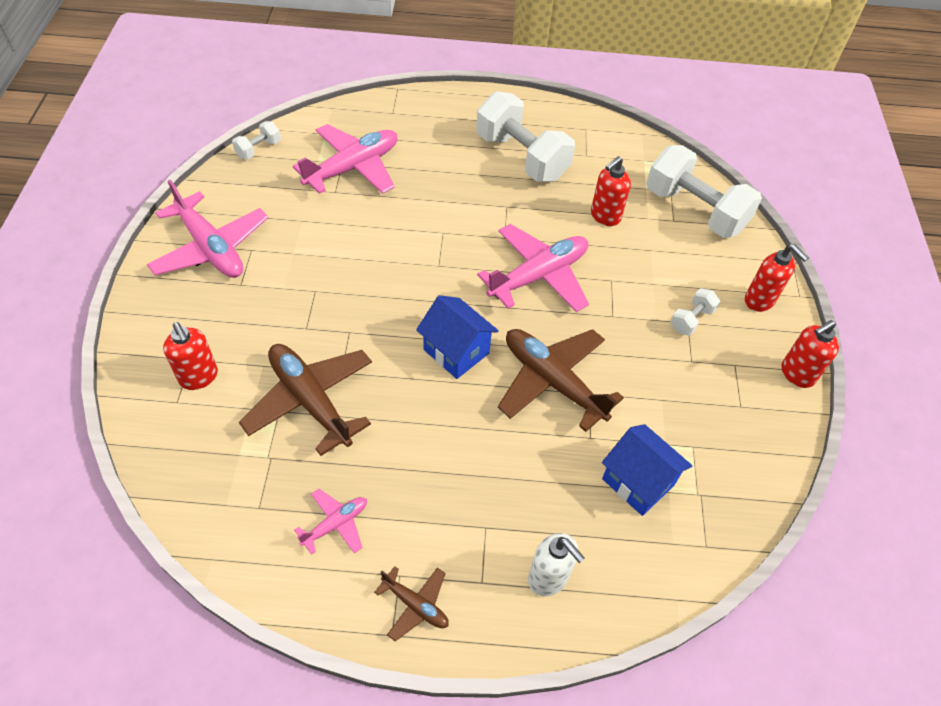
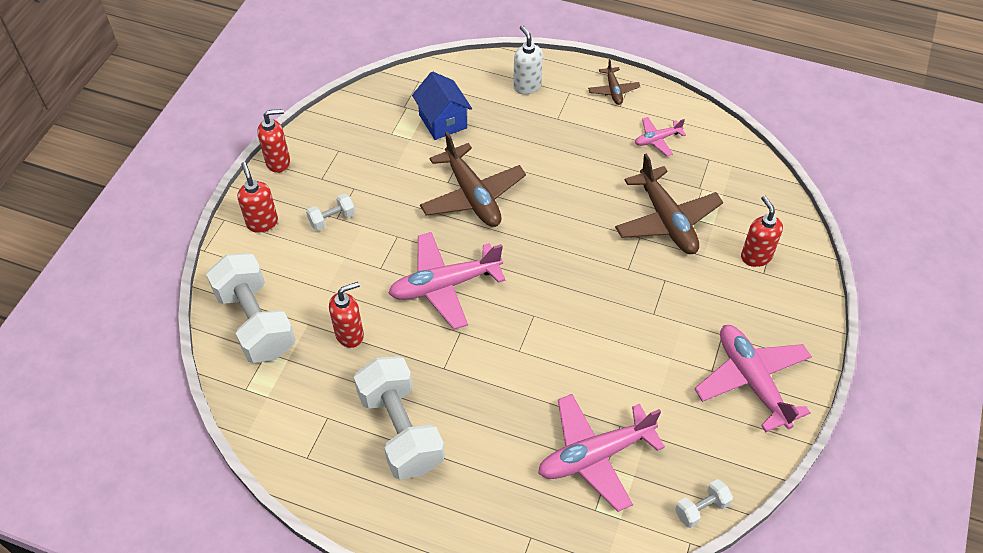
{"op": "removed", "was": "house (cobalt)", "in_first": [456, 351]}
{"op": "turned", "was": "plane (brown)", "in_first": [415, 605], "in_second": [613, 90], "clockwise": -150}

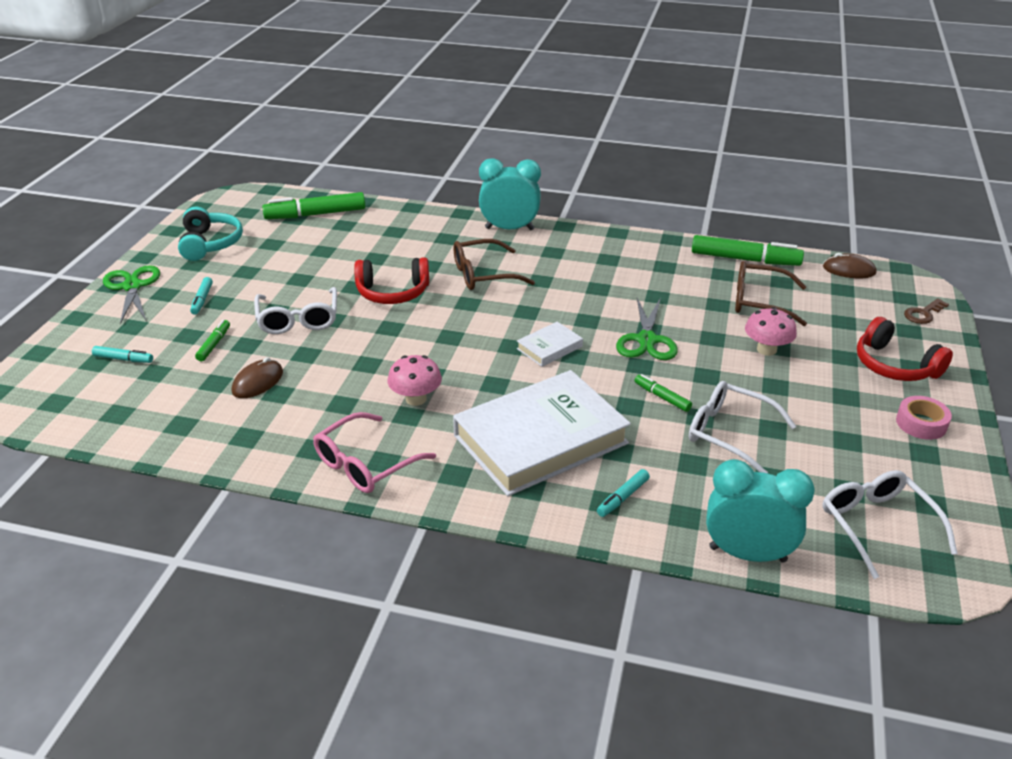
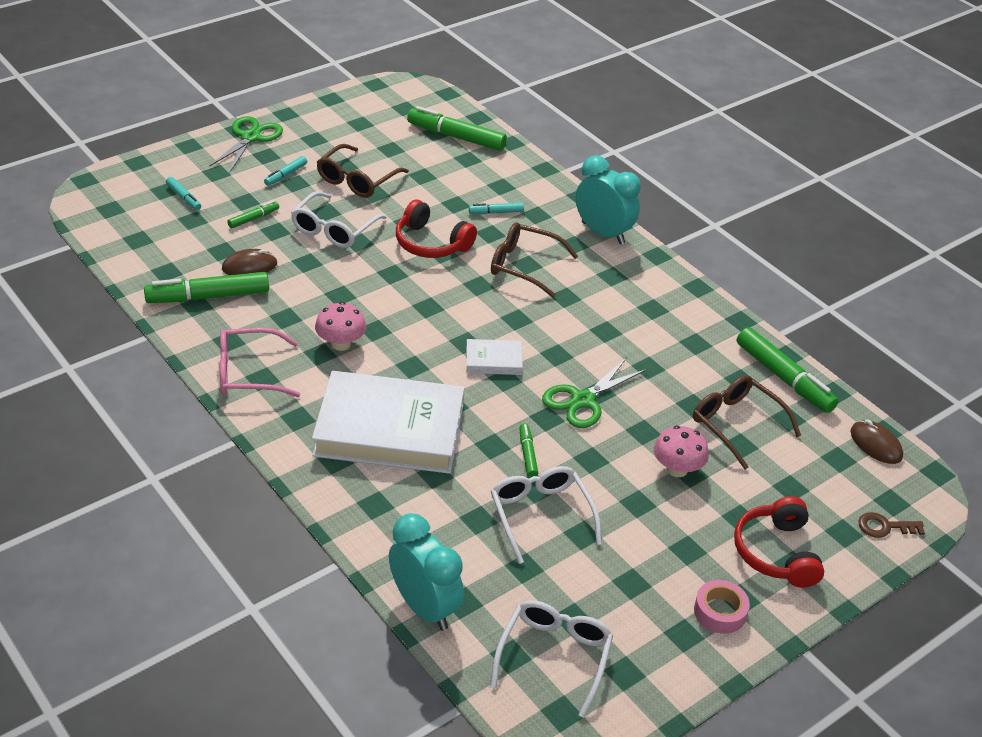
{"op": "removed", "was": "headphones (turquoise)", "in_first": [210, 244]}
{"op": "added", "now": "marker (leaf-green)", "in_second": [208, 296]}
{"op": "added", "now": "eyeglasses (brown)", "in_second": [357, 180]}
{"op": "moved", "was": "marker (turquoise)", "in_first": [622, 497], "in_second": [496, 212]}

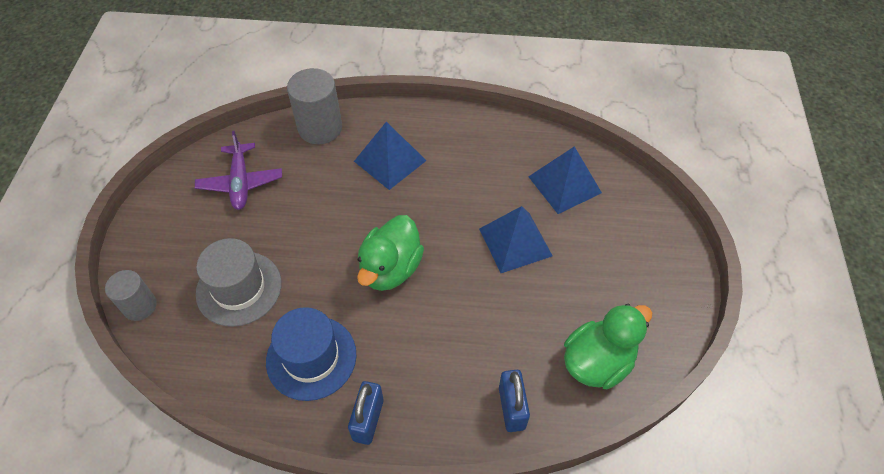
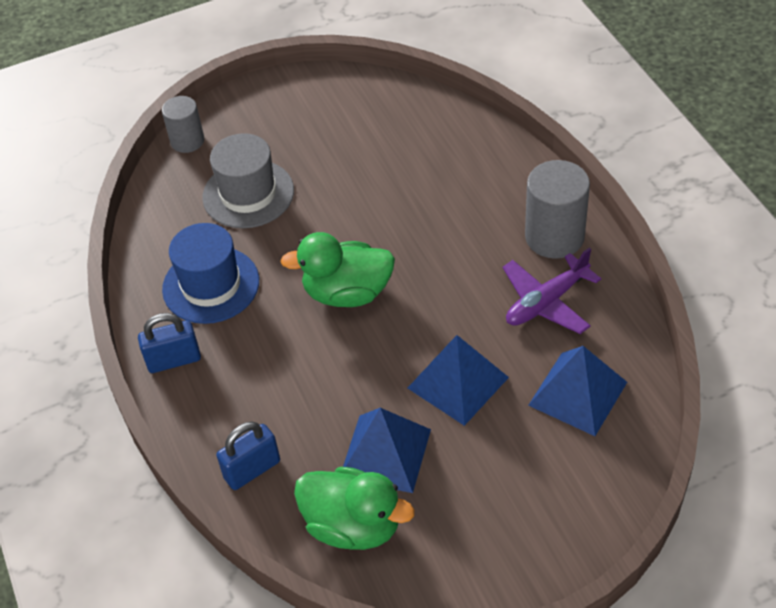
{"op": "moved", "was": "plane (purple)", "in_first": [240, 182], "in_second": [546, 302]}
{"op": "moved", "was": "solid cylinder (grey)", "in_first": [320, 128], "in_second": [554, 236]}
{"op": "moved", "was": "solid pyramid (cobalt)", "in_first": [390, 160], "in_second": [385, 453]}

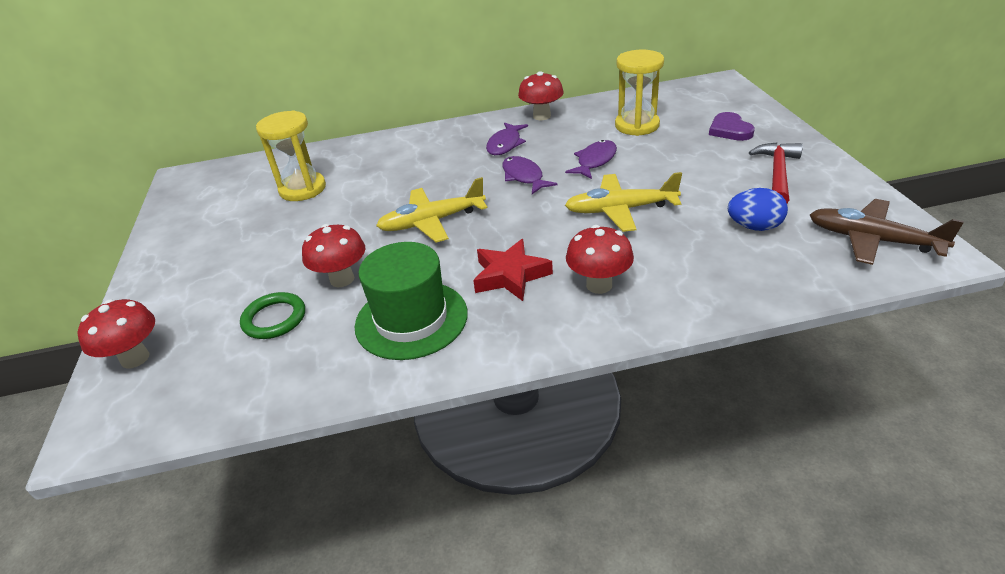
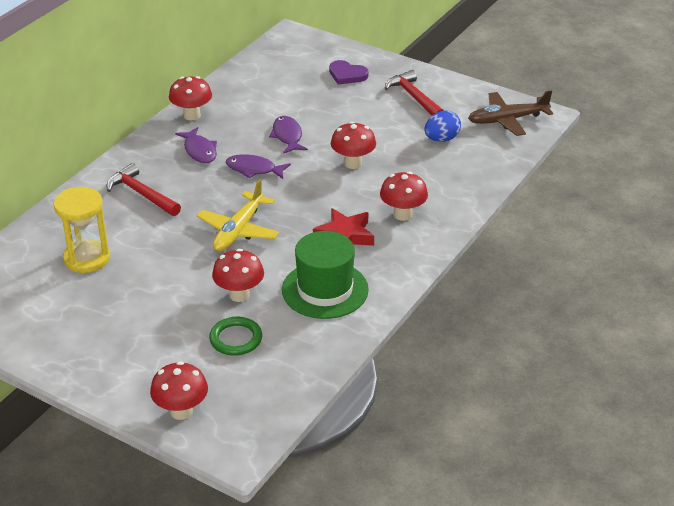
{"op": "removed", "was": "sand timer (golden)", "in_first": [637, 125]}
{"op": "added", "now": "hammer (scarlet)", "in_second": [142, 194]}
{"op": "replaced", "was": "plane (golden)", "now": "mushroom (scarlet)", "in_first": [621, 210], "in_second": [353, 163]}

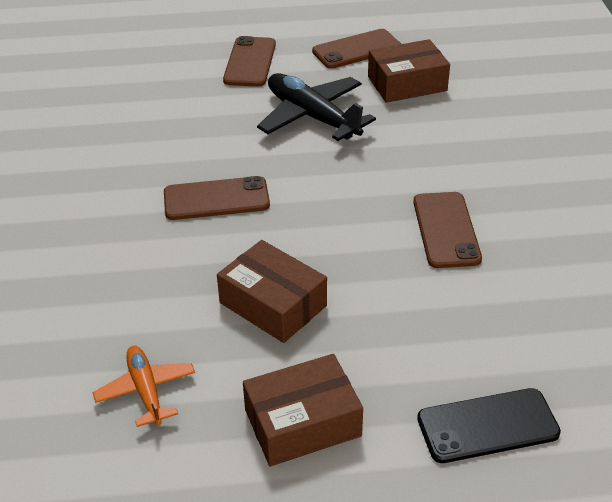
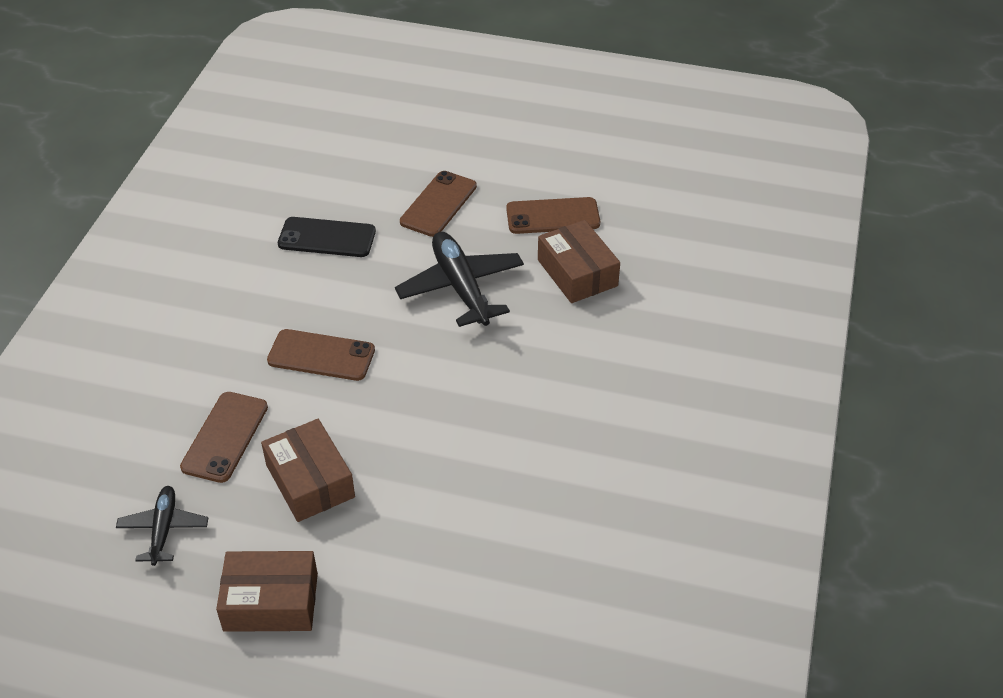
{"op": "moved", "was": "phone (brown)", "in_first": [446, 230], "in_second": [225, 437]}
{"op": "moved", "was": "phone (ebony)", "in_first": [487, 426], "in_second": [327, 238]}
{"op": "recoloured", "was": "plane (orange-coloured)", "now": "plane (ebony)", "in_first": [146, 390], "in_second": [163, 529]}
{"op": "turned", "was": "parcel (brown)", "in_first": [407, 84], "in_second": [577, 273], "clockwise": 60}

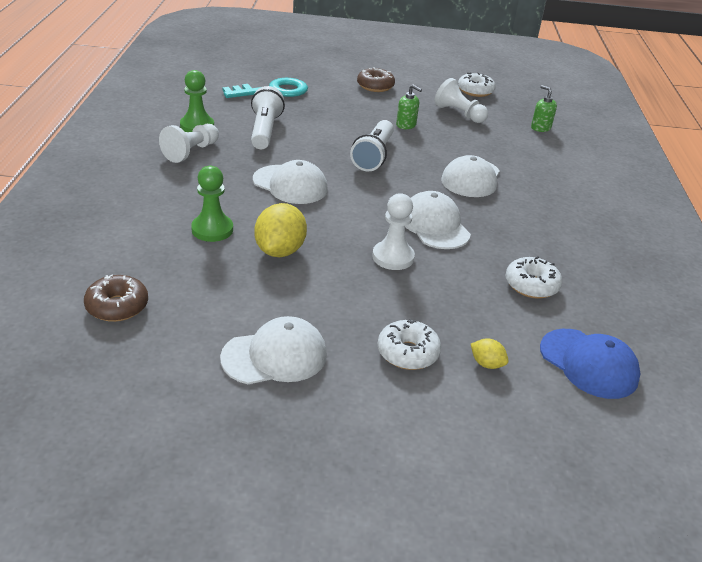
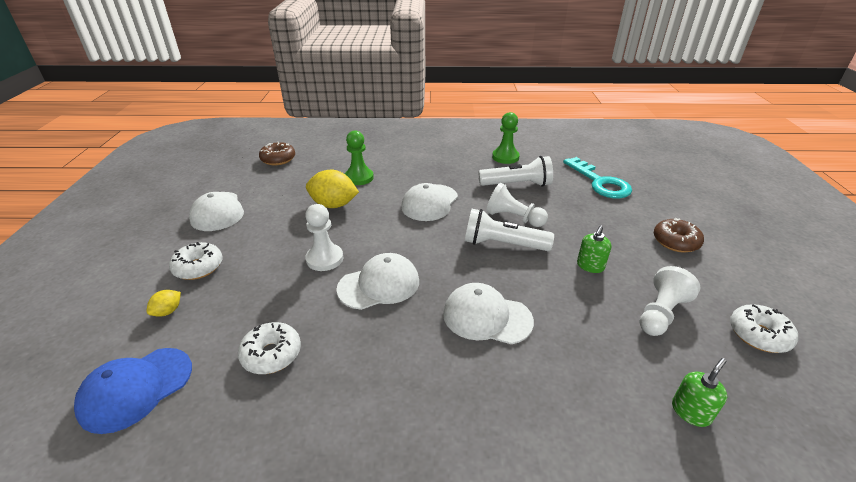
{"op": "moved", "was": "chess pawn (pure white)", "in_first": [191, 152], "in_second": [513, 218]}

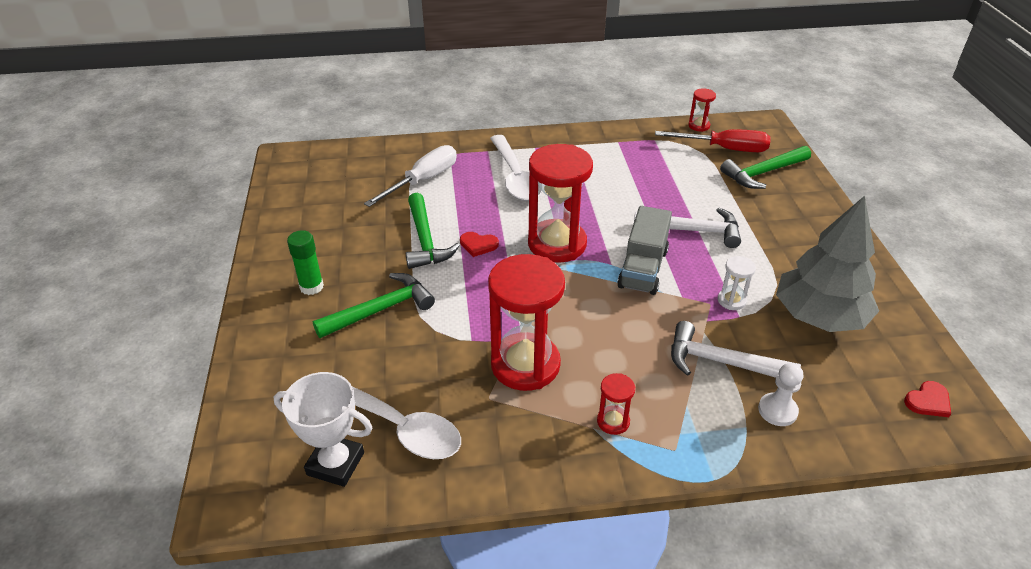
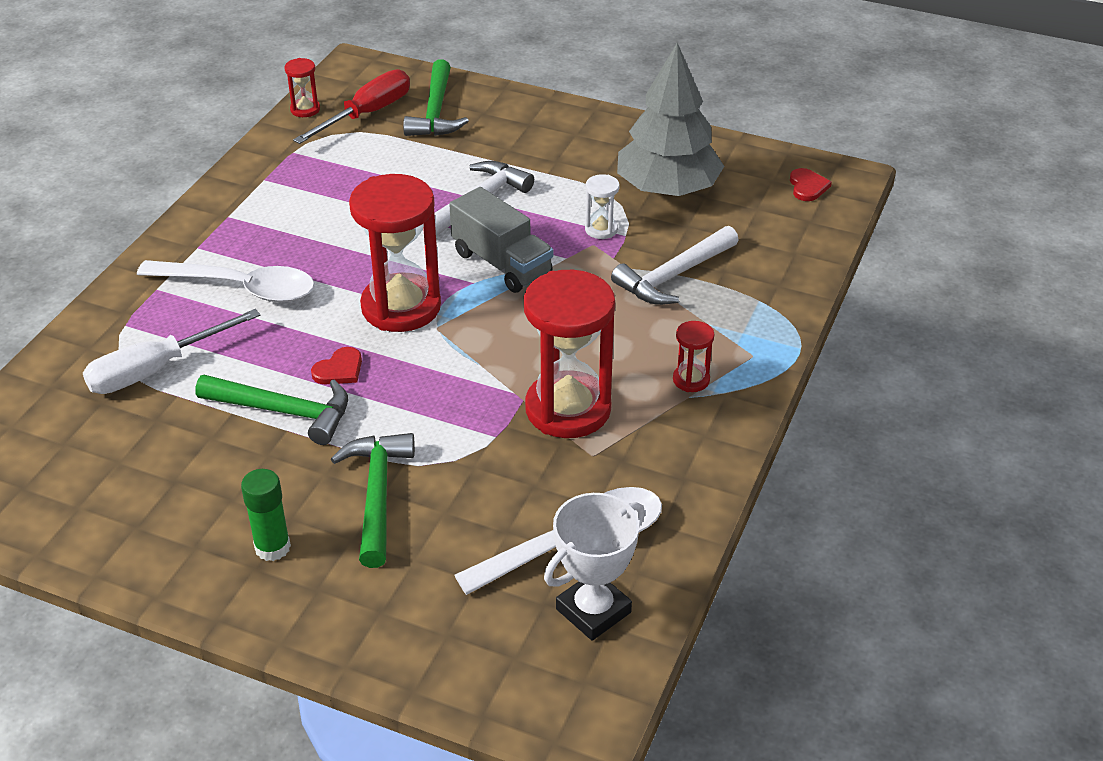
{"op": "removed", "was": "chess pawn (pure white)", "in_first": [777, 410]}
{"op": "turned", "was": "flat screwdriver (pure white)", "in_first": [423, 180], "in_second": [155, 370], "clockwise": -105}

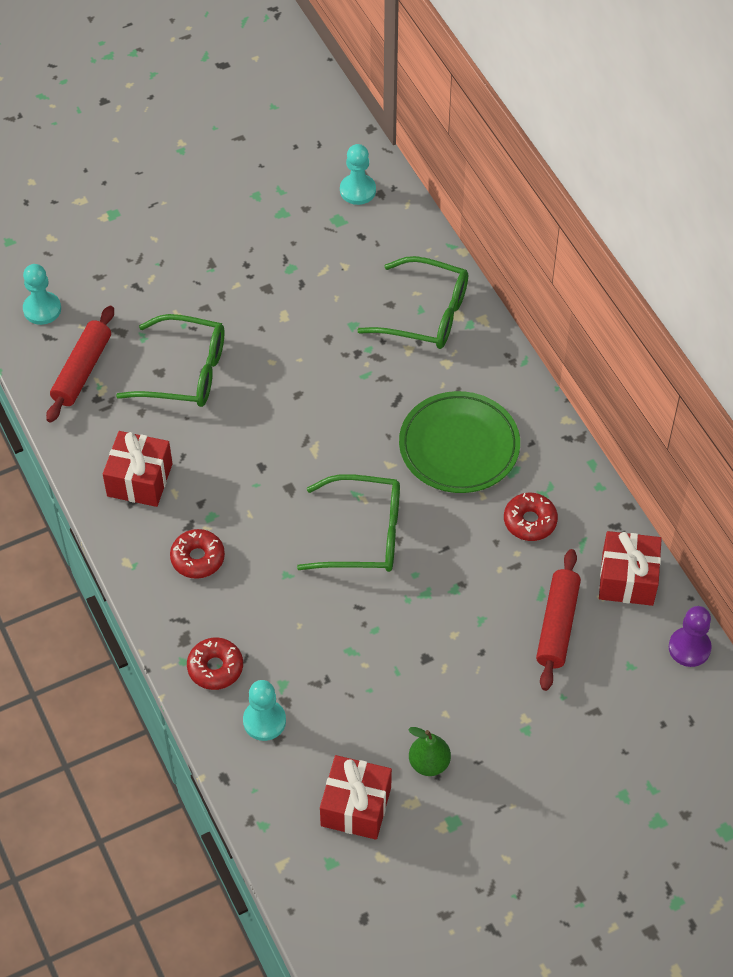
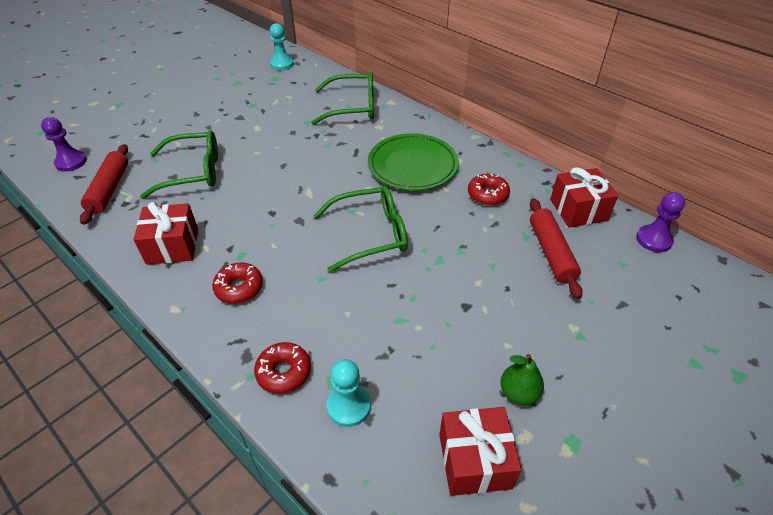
{"op": "recoloured", "was": "chess pawn (turquoise)", "now": "chess pawn (purple)", "in_first": [42, 309], "in_second": [71, 162]}

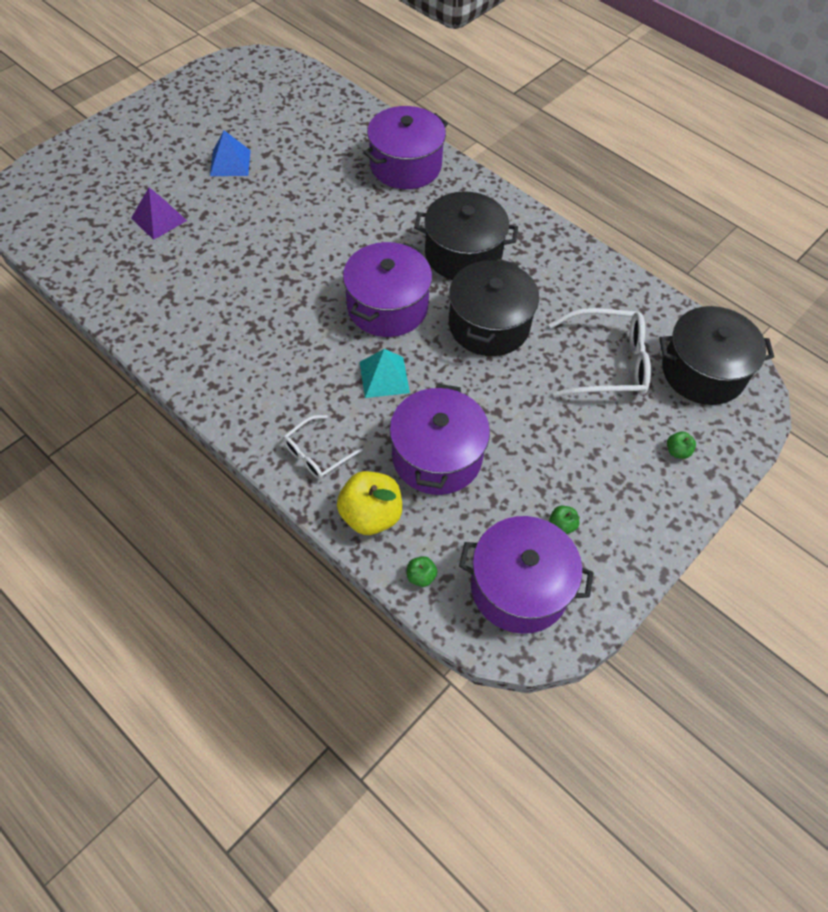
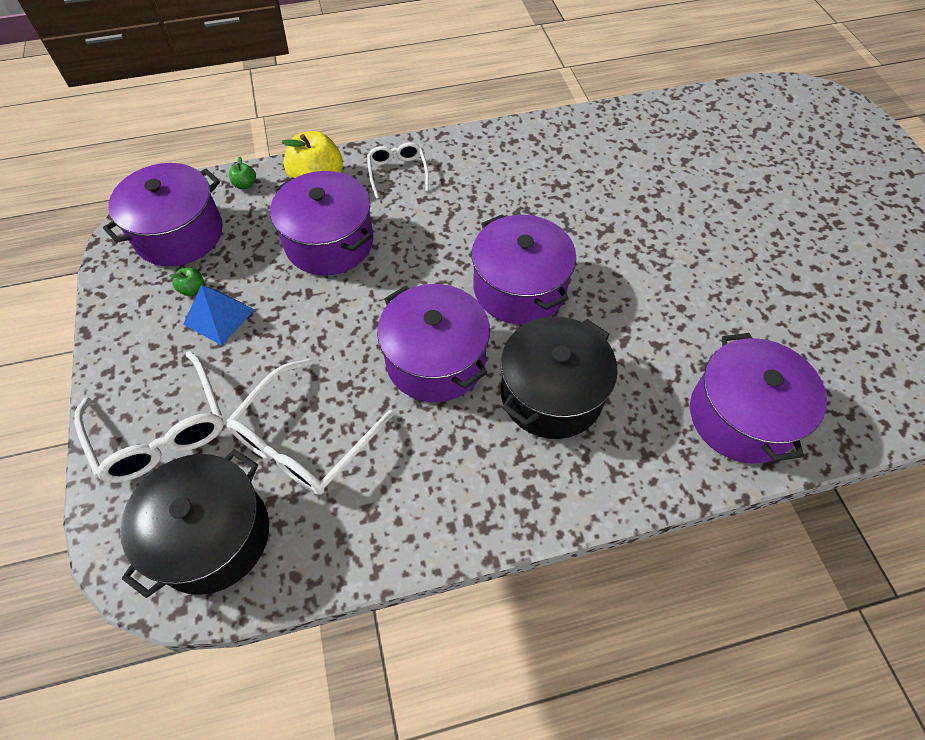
{"op": "removed", "was": "solid pyramid (purple)", "in_first": [159, 219]}
{"op": "removed", "was": "solid pyramid (turquoise)", "in_first": [384, 377]}
{"op": "moved", "was": "solid pyramid (cobalt)", "in_first": [230, 163], "in_second": [219, 316]}
{"op": "replaced", "was": "toy apple (leaf-green)", "now": "eyeglasses (pure white)", "in_first": [677, 451], "in_second": [161, 430]}
{"op": "recoloured", "was": "pot (ebony)", "now": "pot (purple)", "in_first": [489, 325], "in_second": [435, 360]}

